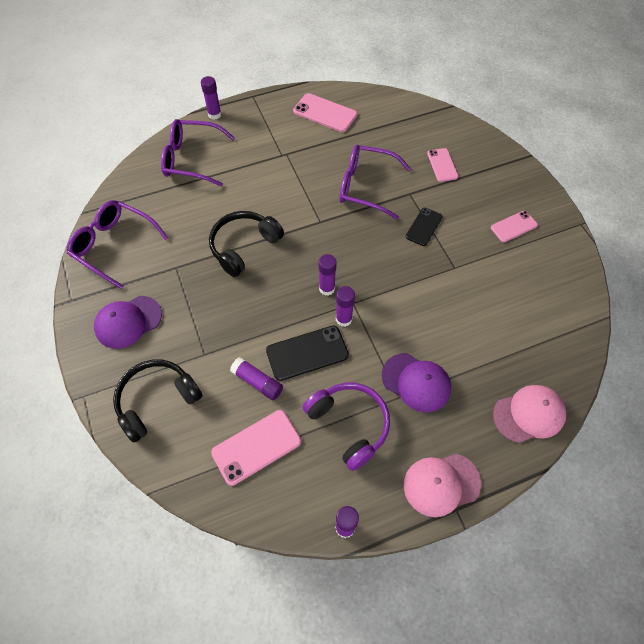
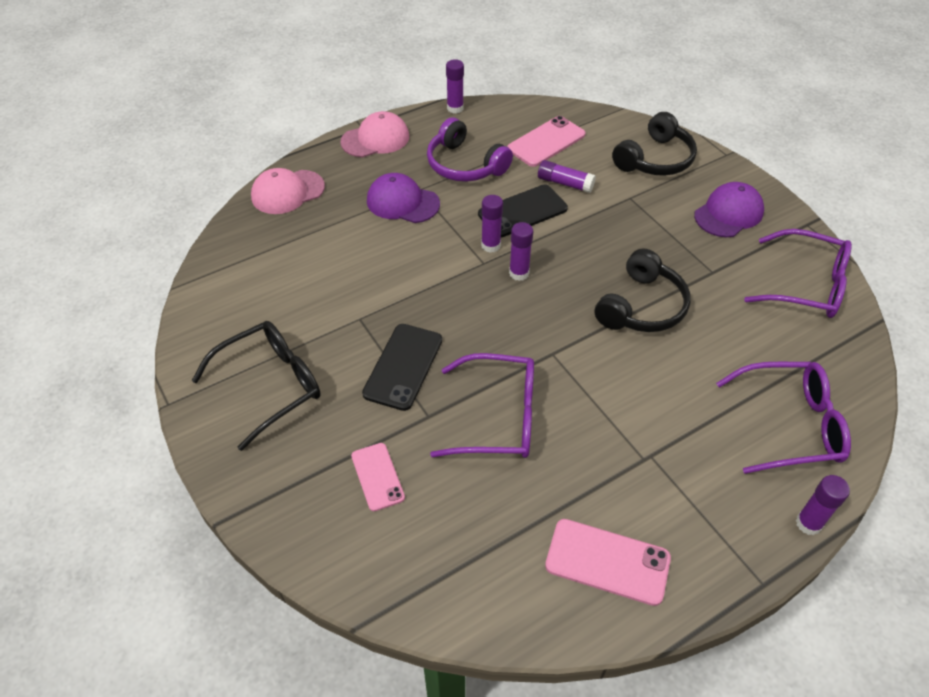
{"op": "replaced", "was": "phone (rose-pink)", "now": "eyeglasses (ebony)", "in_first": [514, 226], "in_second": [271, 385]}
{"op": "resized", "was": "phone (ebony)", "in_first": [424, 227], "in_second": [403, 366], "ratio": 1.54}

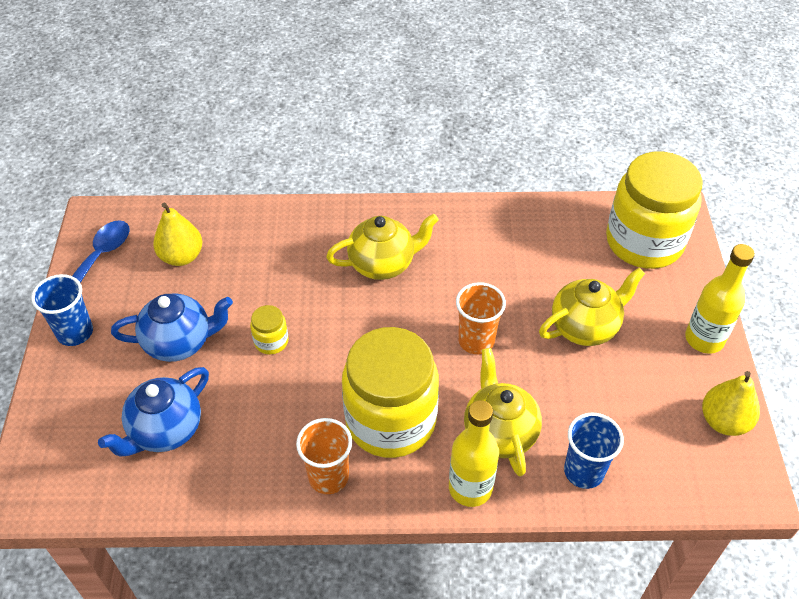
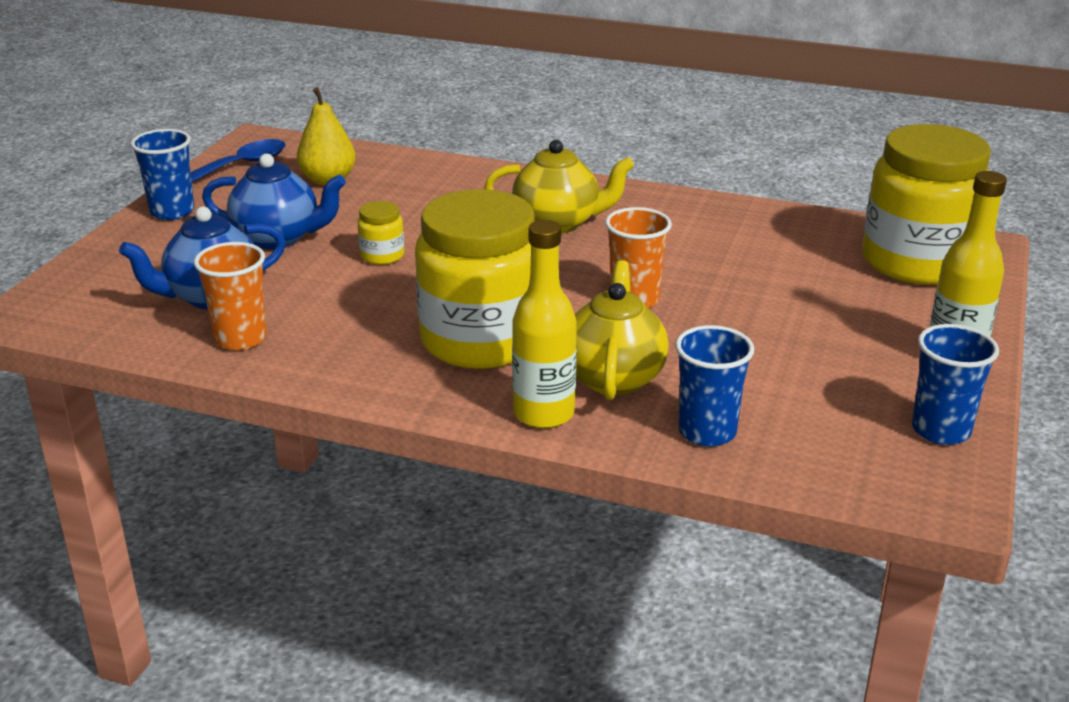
{"op": "removed", "was": "tea pot (golden)", "in_first": [585, 327]}
{"op": "moved", "was": "cup (orange-coloured)", "in_first": [328, 477], "in_second": [240, 338]}
{"op": "replaced", "was": "toy pear (golden)", "now": "cup (cobalt)", "in_first": [724, 421], "in_second": [940, 430]}

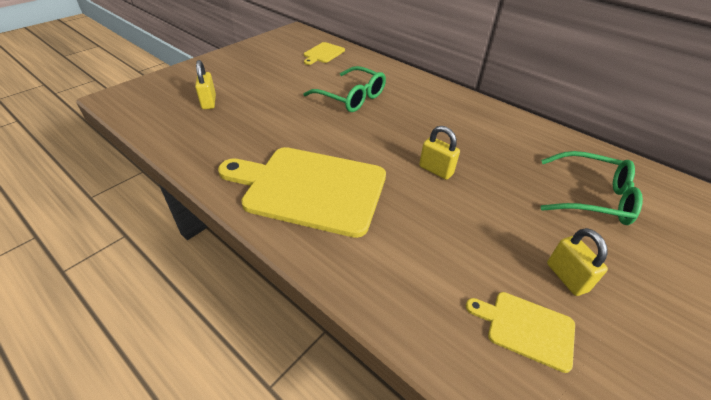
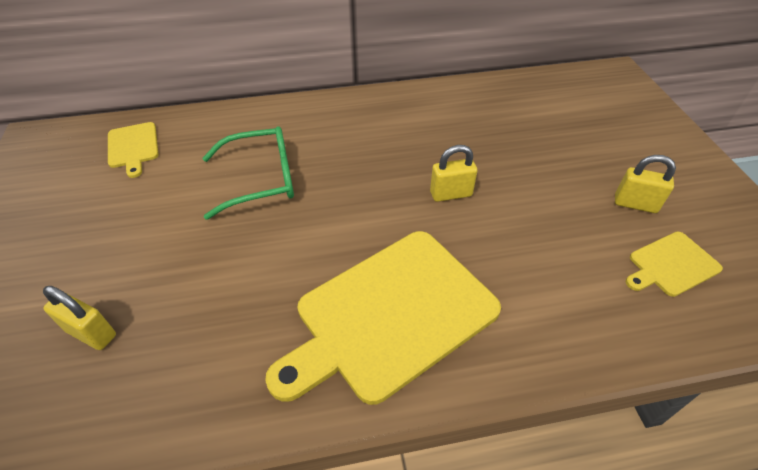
{"op": "removed", "was": "eyeglasses (leaf-green)", "in_first": [591, 197]}

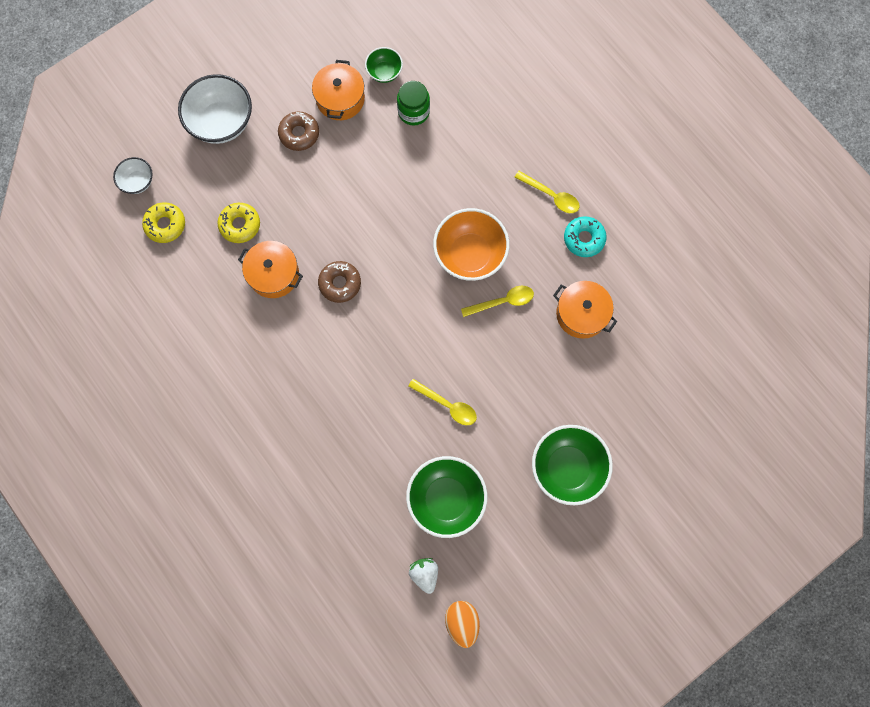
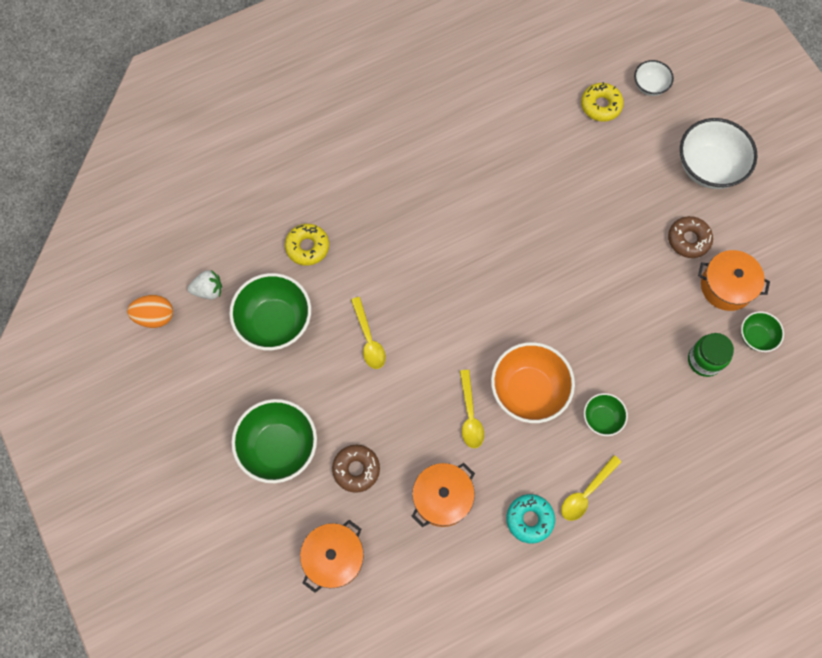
{"op": "added", "now": "bowl (leaf-green)", "in_second": [602, 418]}
{"op": "moved", "was": "doughnut (golden)", "in_first": [240, 225], "in_second": [307, 247]}
{"op": "moved", "was": "pot (orange-coloured)", "in_first": [274, 274], "in_second": [334, 557]}
{"op": "moved", "was": "doughnut (brown)", "in_first": [340, 283], "in_second": [356, 469]}
{"op": "turned", "was": "tablespoon (golden)", "in_first": [447, 405], "in_second": [368, 339], "clockwise": -60}

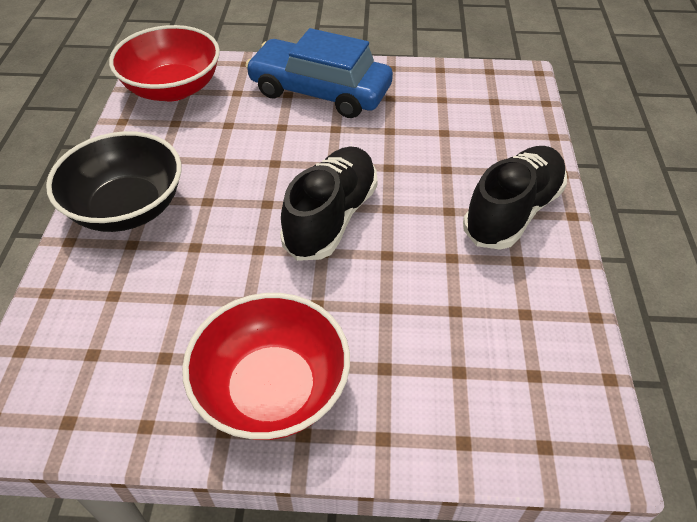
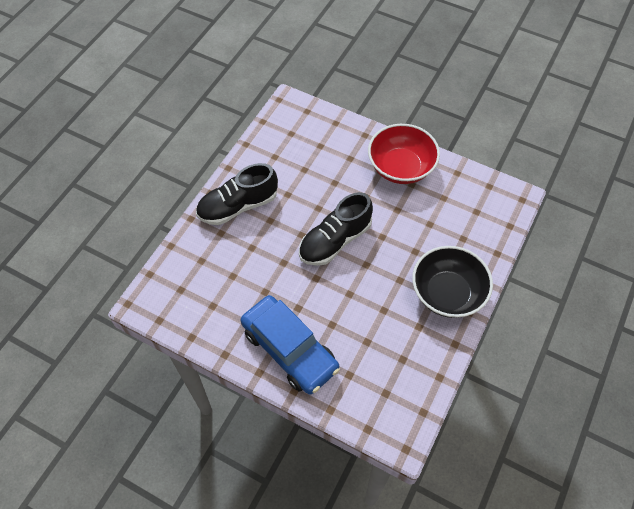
{"op": "removed", "was": "bowl (scarlet)", "in_first": [173, 88]}

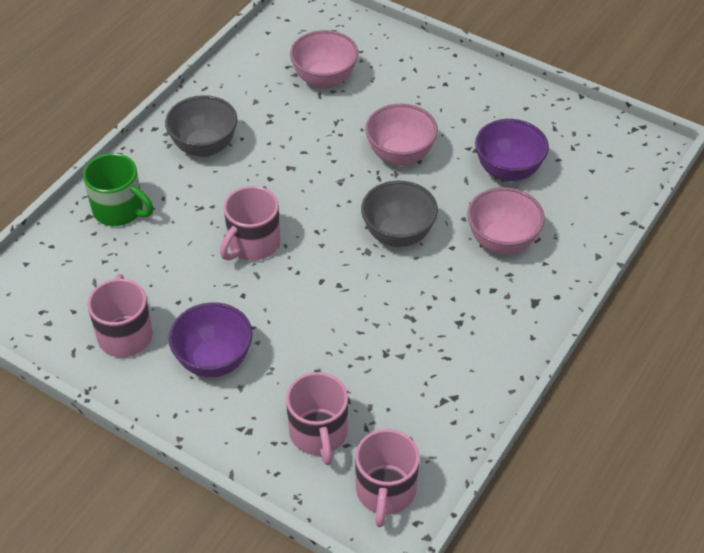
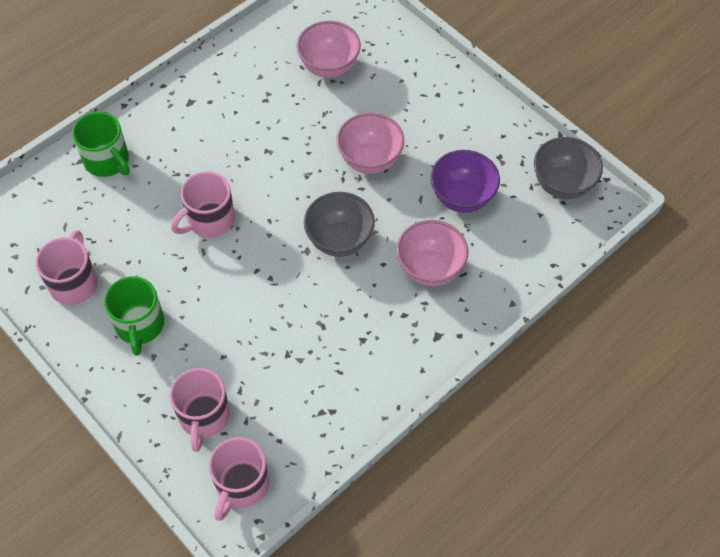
{"op": "moved", "was": "bowl (grey)", "in_first": [204, 147], "in_second": [562, 185]}
{"op": "replaced", "was": "bowl (purple)", "now": "coffee mug (leaf-green)", "in_first": [214, 360], "in_second": [140, 325]}

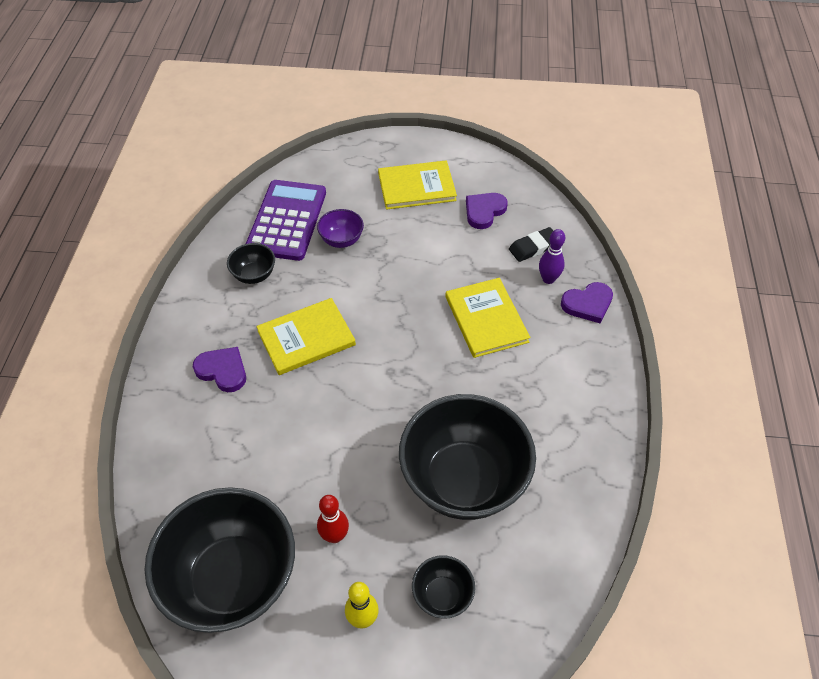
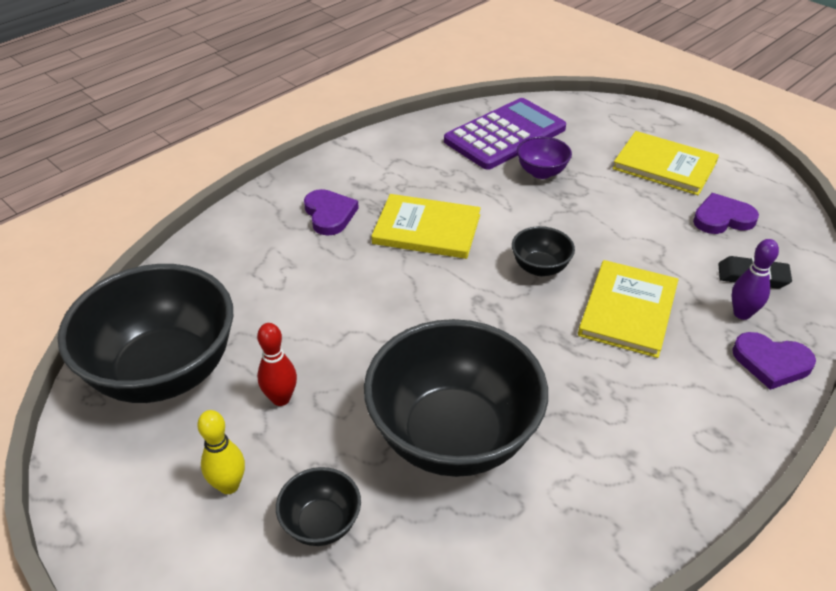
{"op": "moved", "was": "bowl (ebony)", "in_first": [254, 275], "in_second": [540, 268]}

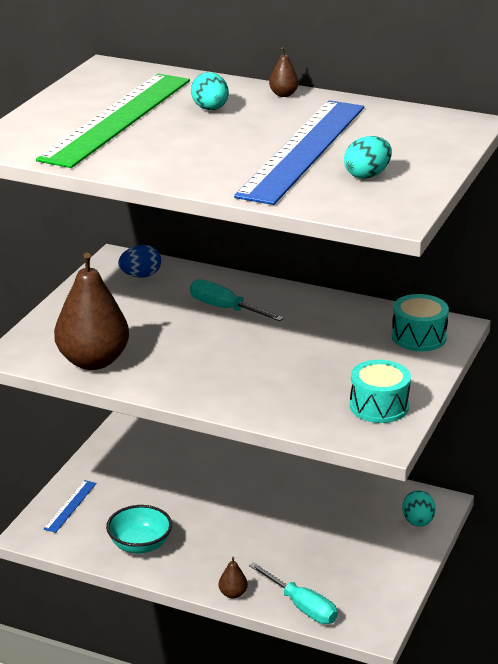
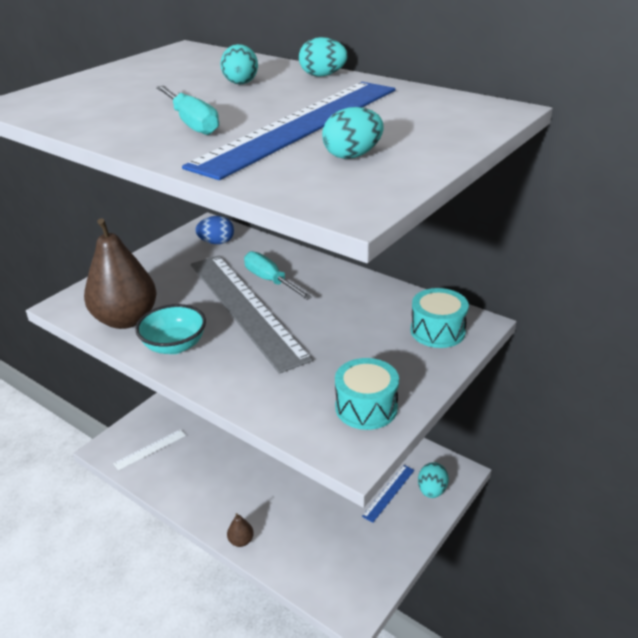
{"op": "removed", "was": "measuring stick (leaf-green)", "in_first": [117, 119]}
{"op": "added", "now": "measuring stick (pure white)", "in_second": [150, 449]}
{"op": "added", "now": "measuring stick (grey)", "in_second": [245, 308]}
{"op": "moved", "was": "measuring stick (cobalt)", "in_first": [70, 506], "in_second": [389, 492]}
{"op": "moved", "was": "bowl (turquoise)", "in_first": [140, 545], "in_second": [174, 345]}
{"op": "moved", "was": "flat screwdriver (turquoise)", "in_first": [302, 606], "in_second": [192, 123]}
{"op": "replaced", "was": "toy pear (brown)", "now": "toy egg (turquoise)", "in_first": [283, 94], "in_second": [322, 75]}

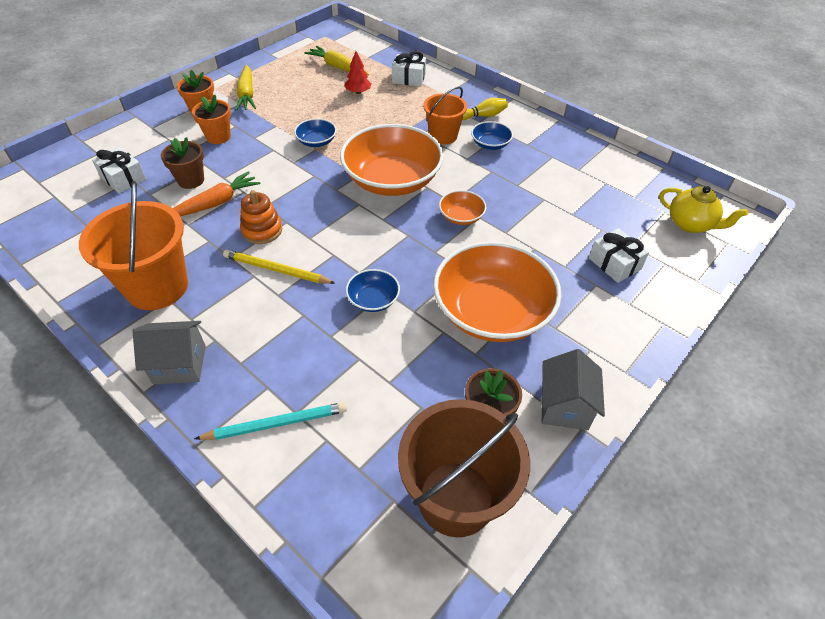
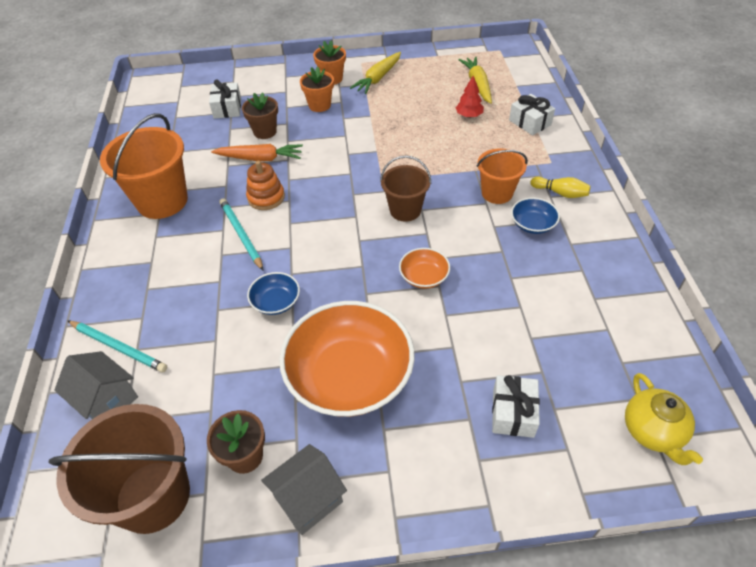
{"op": "removed", "was": "bowl (cobalt)", "in_first": [316, 141]}
{"op": "moved", "was": "house (grey)", "in_first": [179, 364], "in_second": [107, 400]}
{"op": "replaced", "was": "bowl (orange-coloured)", "now": "sand bucket (brown)", "in_first": [392, 180], "in_second": [405, 210]}
{"op": "recoloured", "was": "lead pencil (golden)", "now": "lead pencil (turquoise)", "in_first": [276, 270], "in_second": [241, 235]}

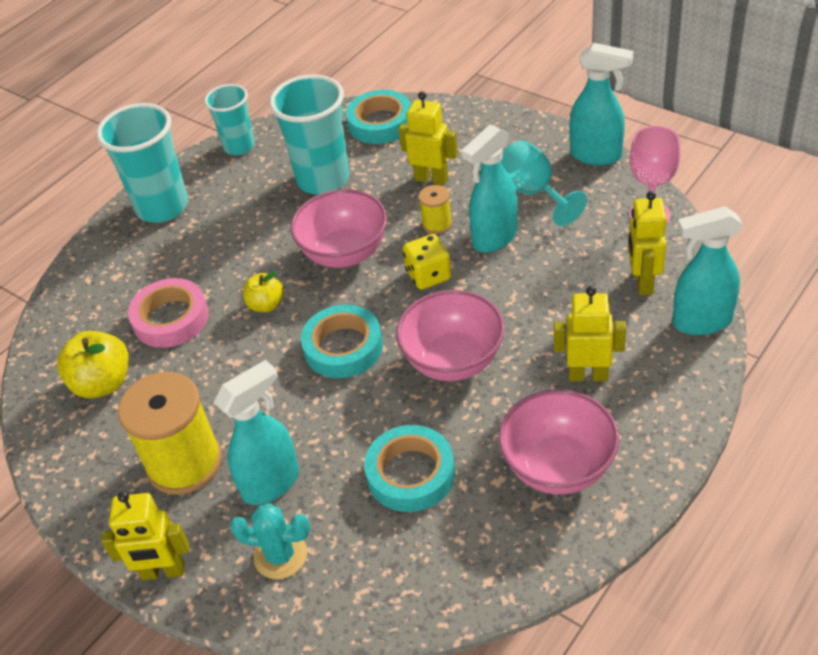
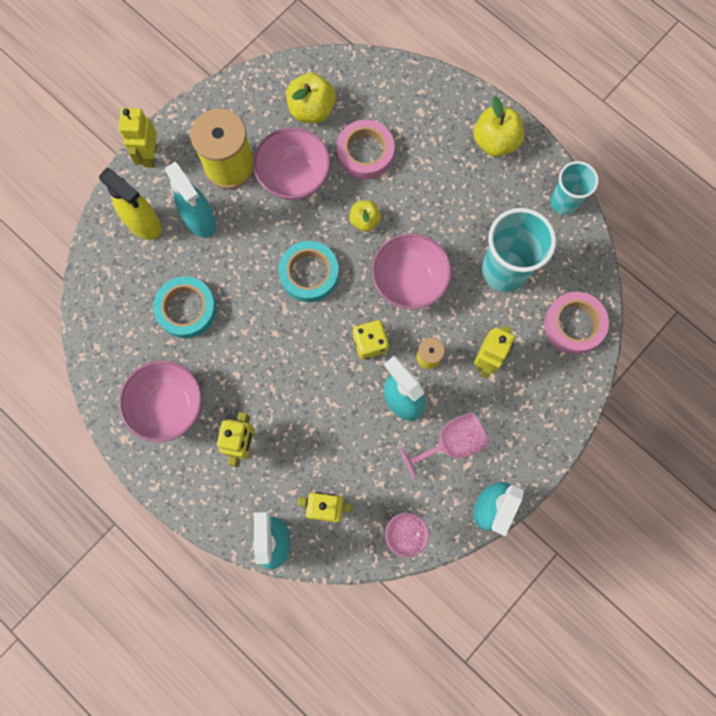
{"op": "moved", "was": "bowl (rose-pink)", "in_first": [453, 361], "in_second": [294, 177]}
{"op": "replaced", "was": "cup (turquoise)", "now": "toy apple (golden)", "in_first": [162, 207], "in_second": [495, 142]}
{"op": "replaced", "was": "prickly plant (turquoise)", "now": "spray bottle (golden)", "in_first": [280, 555], "in_second": [144, 224]}
{"op": "recoloured", "was": "tape (turquoise)", "now": "tape (rose-pink)", "in_first": [380, 123], "in_second": [574, 324]}
{"op": "recoloured", "was": "chalice (turquoise)", "now": "chalice (rose-pink)", "in_first": [534, 192], "in_second": [451, 443]}

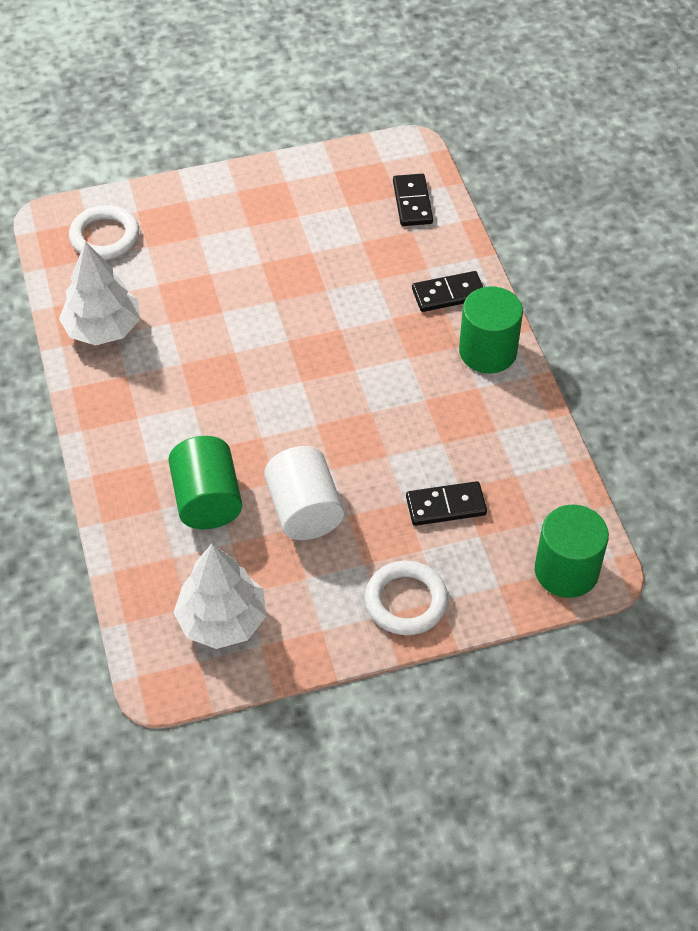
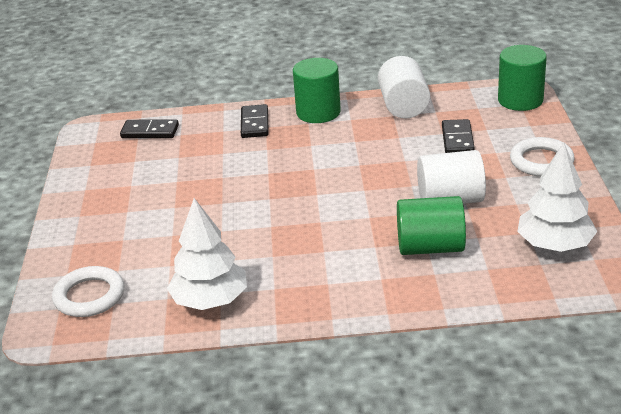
{"op": "added", "now": "solid cylinder (pure white)", "in_second": [404, 106]}

